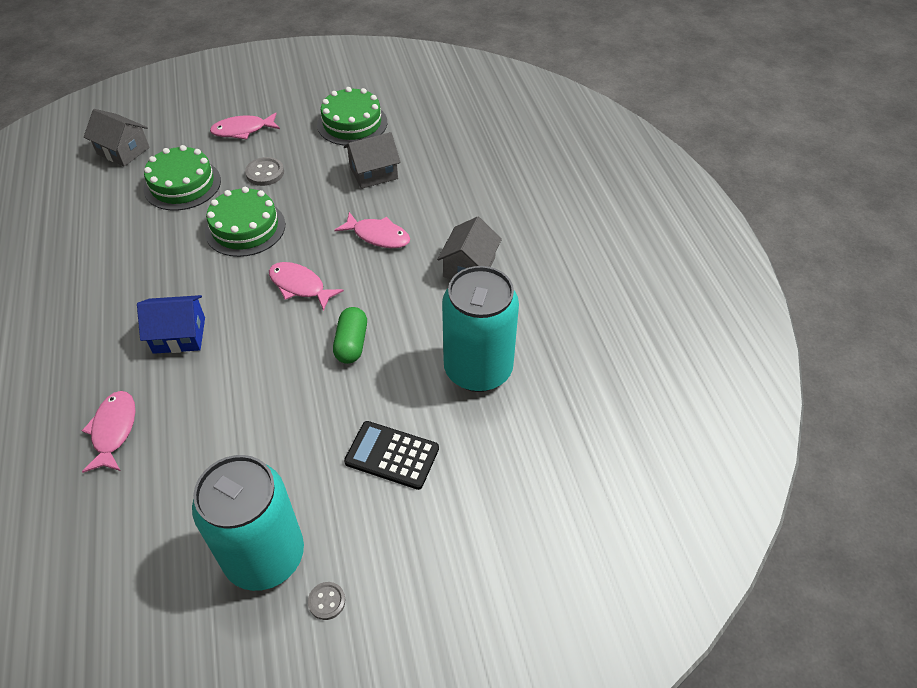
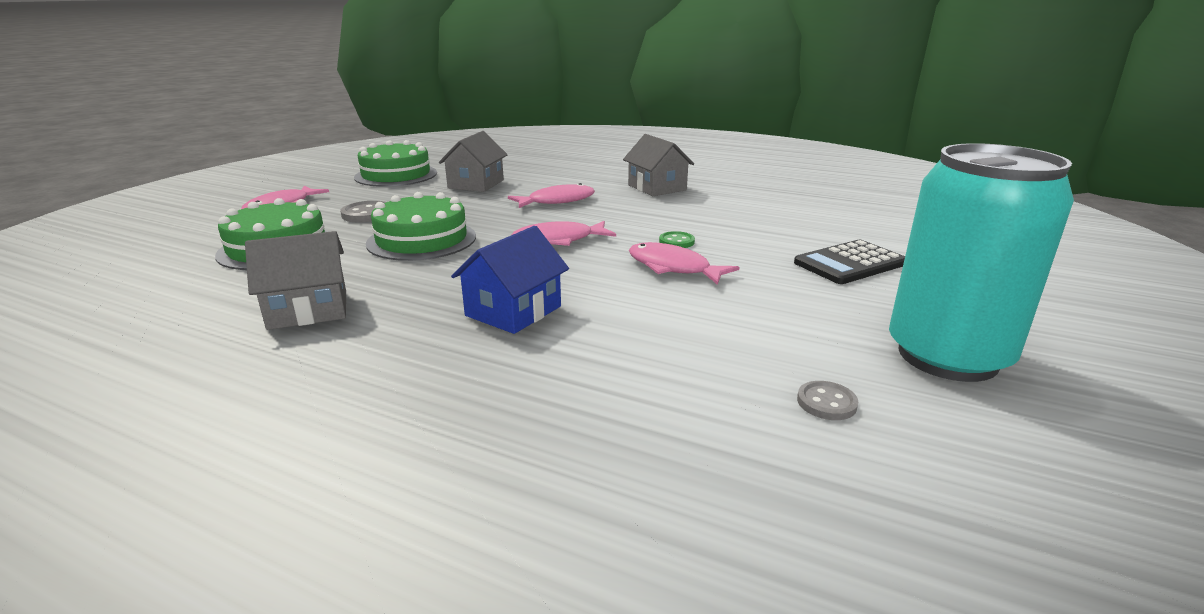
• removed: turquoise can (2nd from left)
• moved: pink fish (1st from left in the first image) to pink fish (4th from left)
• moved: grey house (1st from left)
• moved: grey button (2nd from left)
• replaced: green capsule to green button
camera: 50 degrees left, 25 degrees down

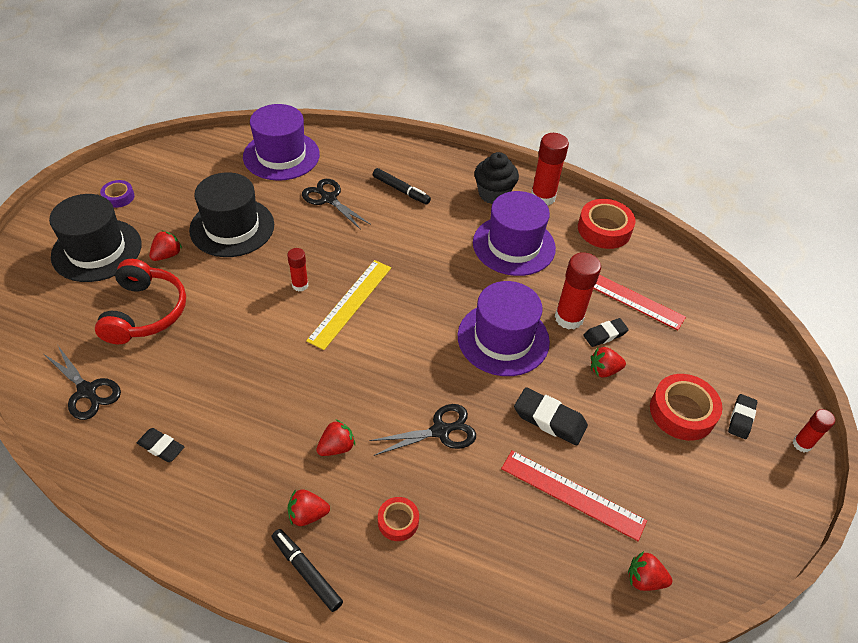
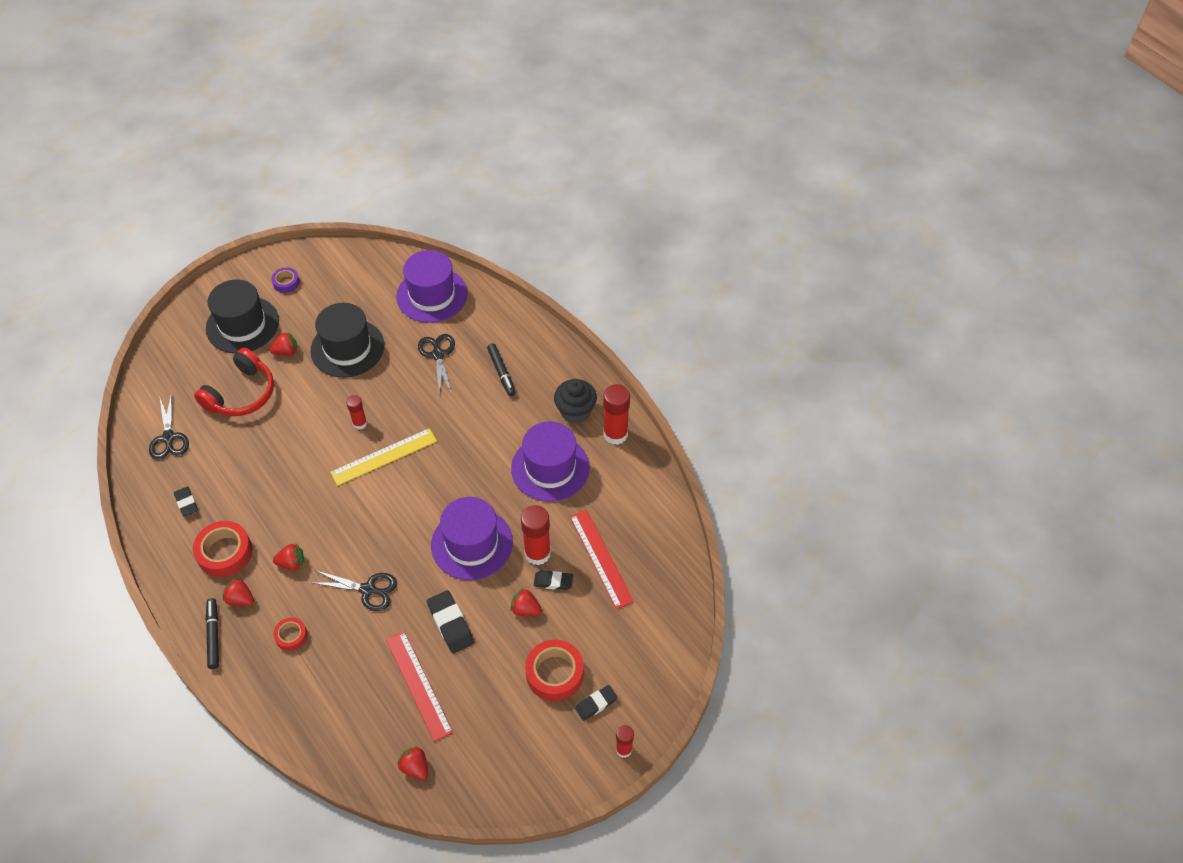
• moved: red tape (2nd from left in the first image) to red tape (1st from left)
camera: 35 degrees right, 5 degrees up

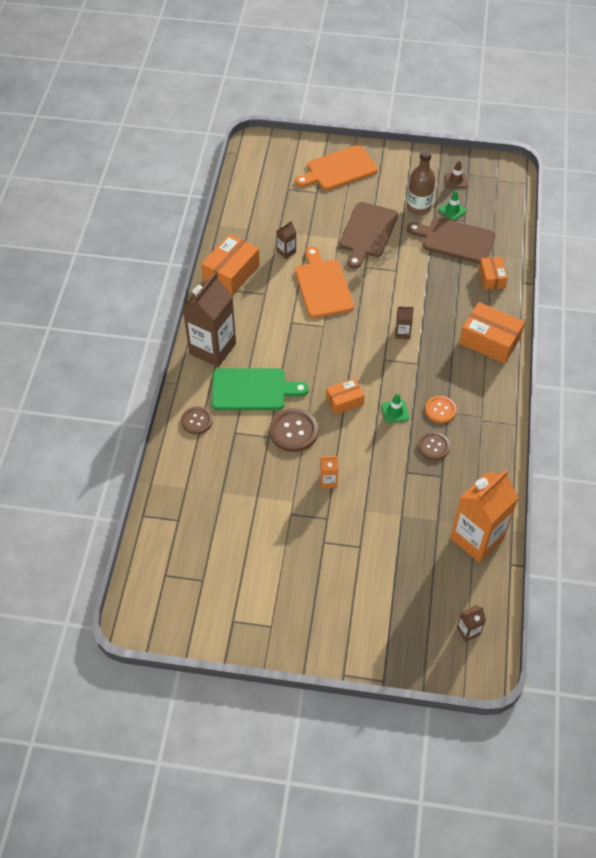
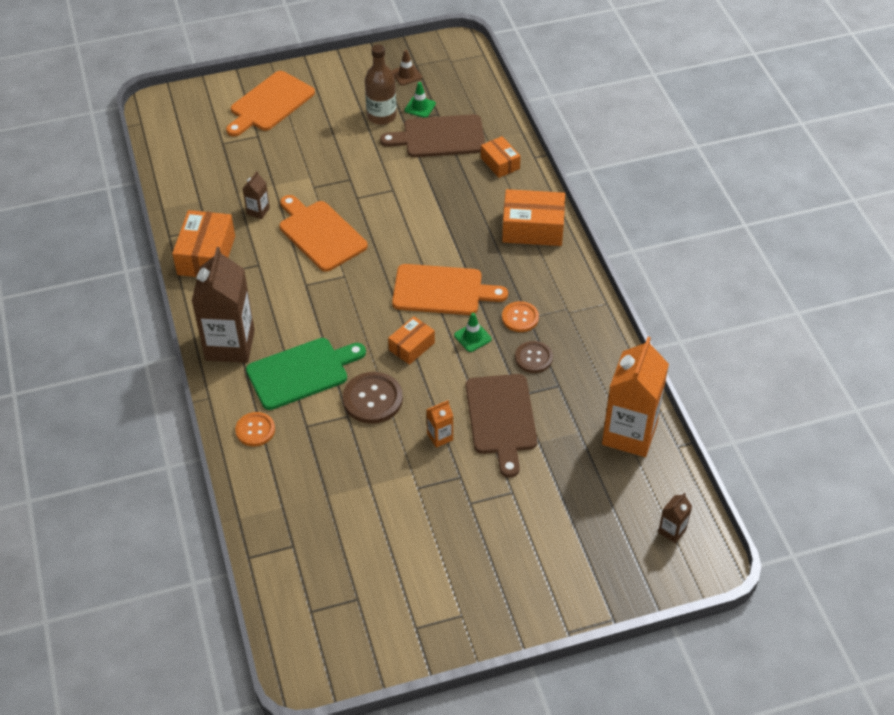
• removed: brown carton (3rd from left)
• added: orange cutting board (3rd from left)
• moved: brown cutting board (1st from left in the first image) to brown cutting board (2nd from left)
• recoloured: brown button (1st from left) to orange button (1st from left)
camera: 25 degrees left, 5 degrees down

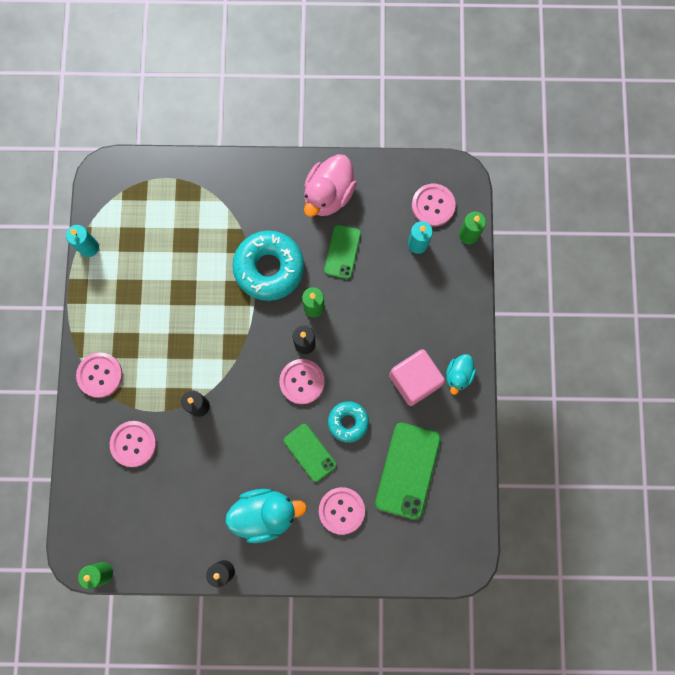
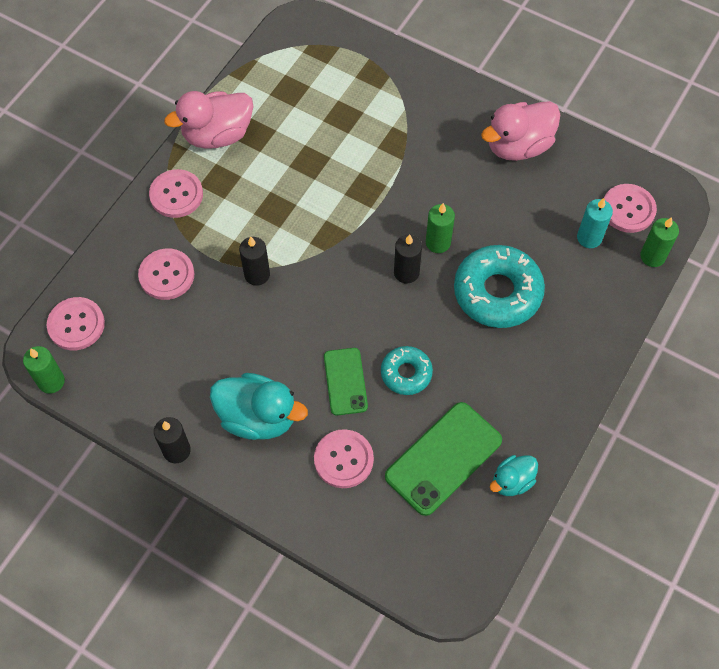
• removed: turquoise candle (1st from left)
• removed: green phone (2nd from left)
• removed: pink cube
• added: pink duck (1st from left)
• moved: turquoise donut (1st from left in the first image) to turquoise donut (2nd from left)
• moved: pink button (3rd from left in the first image) to pink button (1st from left)
• moved: turquoise duck (2nd from left)
camera: 30 degrees right, 15 degrees down

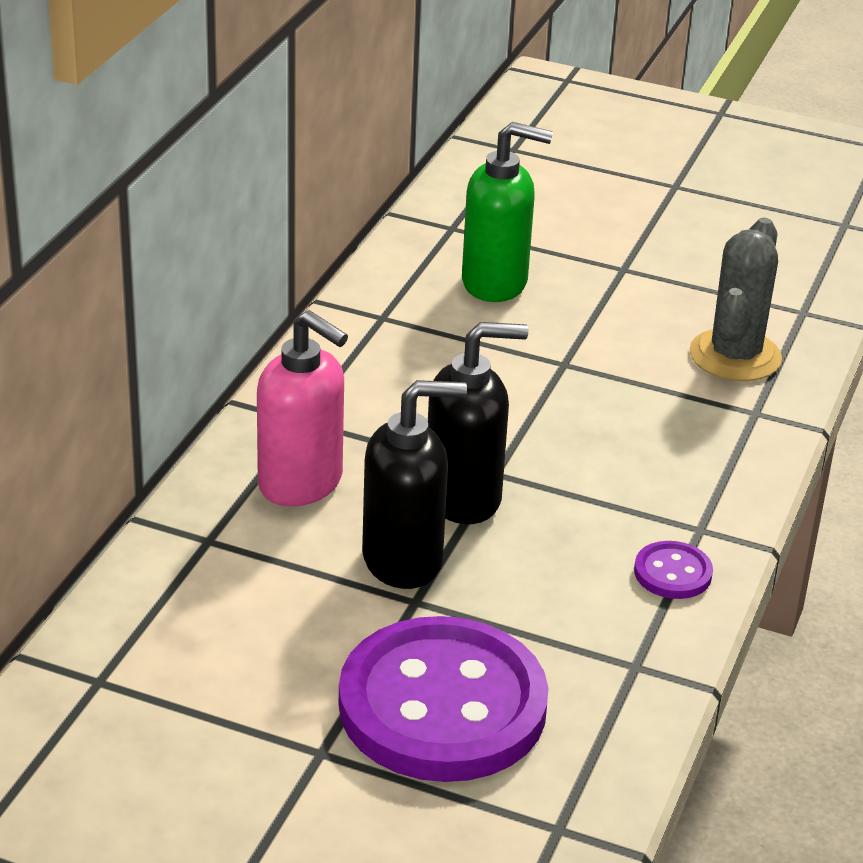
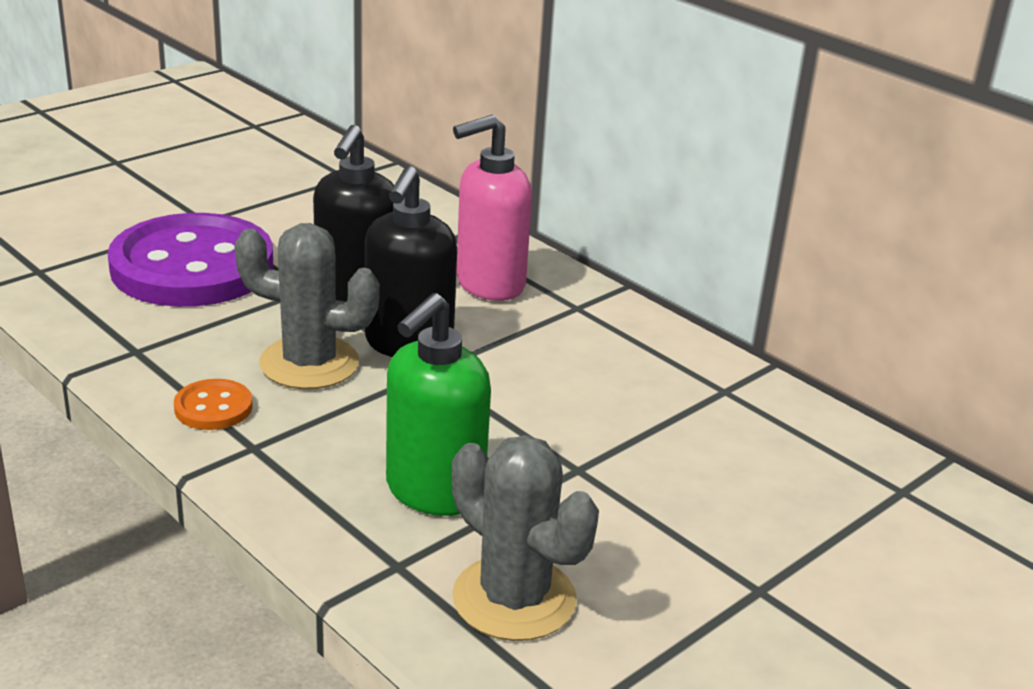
• added: grey cactus (1st from left)
• moved: green soap dispenser
• recoloured: purple button (2nd from left) to orange button
camera: 115 degrees right, 5 degrees down

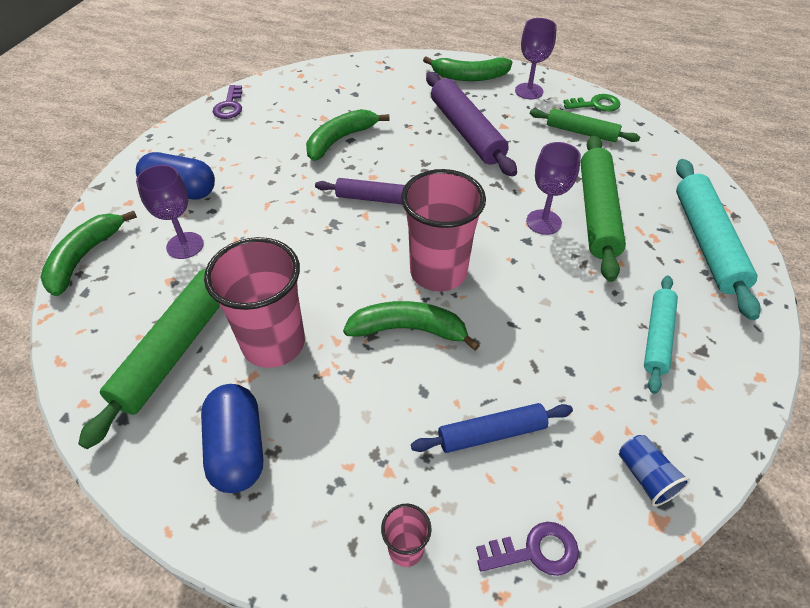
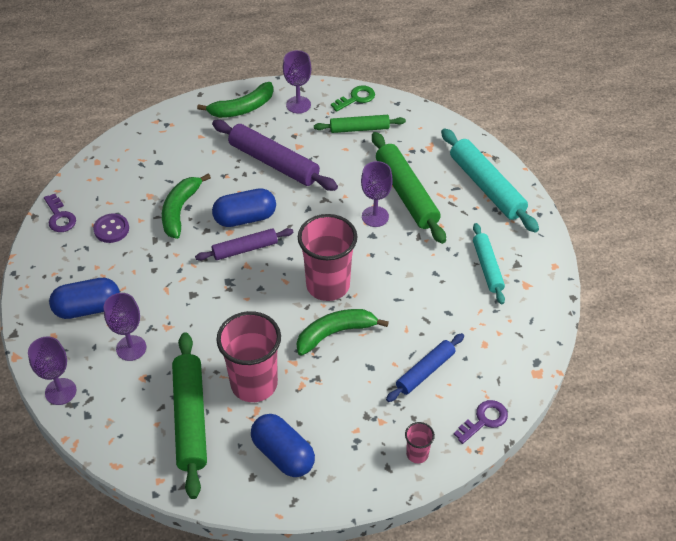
• removed: blue cup
• added: purple button
• added: blue capsule (2nd from left)
• replaced: green banana (1st from left) to purple goblet (1st from left)
camera: 30 degrees left, 0 degrees up

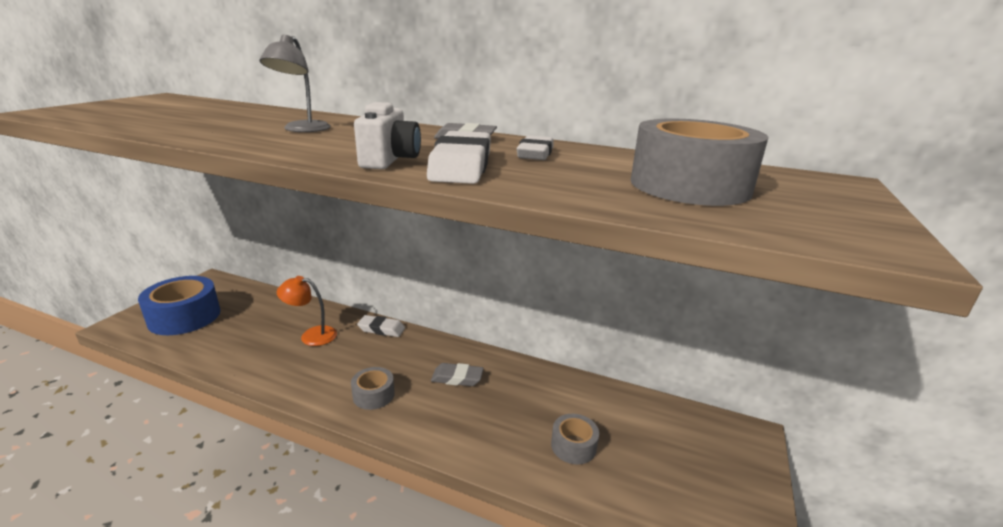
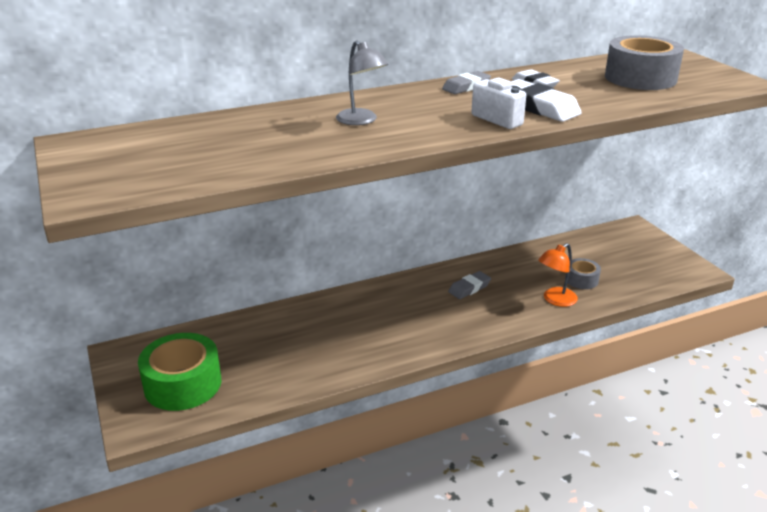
• removed: grey tape (1st from left)
• removed: white eraser (1st from left)
• moved: orange lamp
• recoloured: blue tape to green tape
camera: 45 degrees left, 5 degrees up

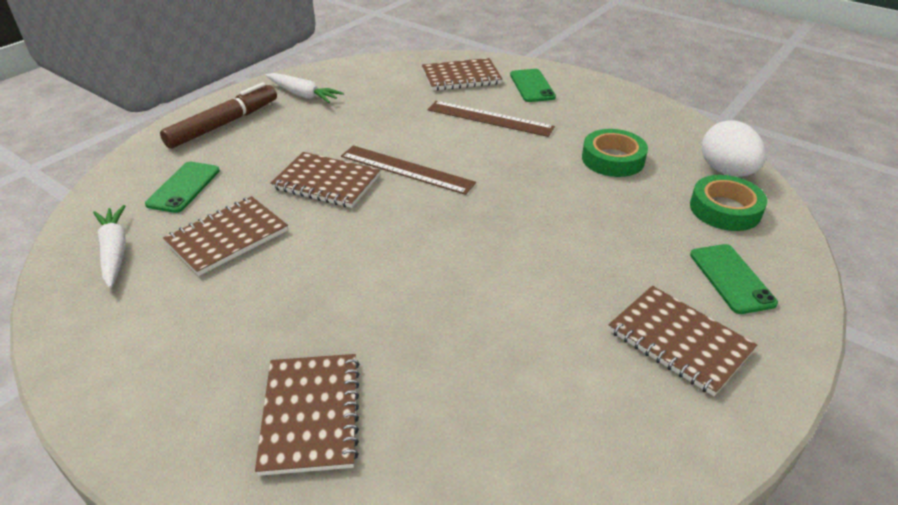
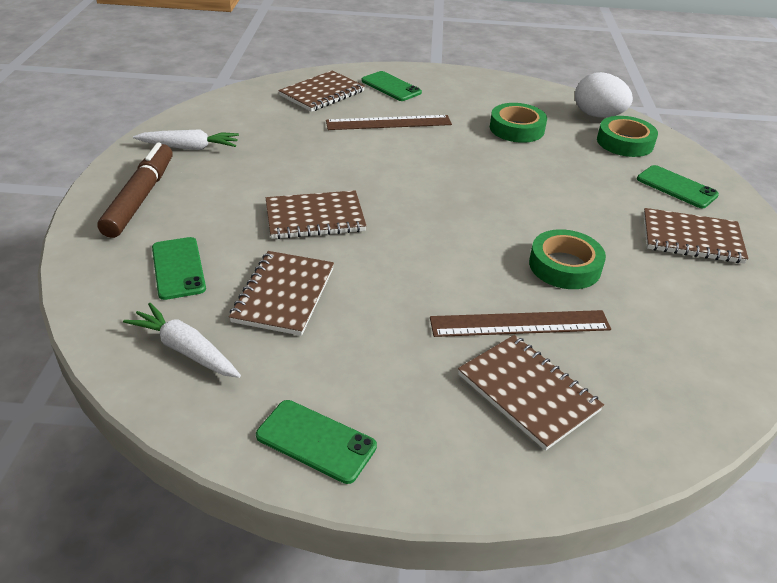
• added: green phone (2nd from left)
• added: green tape (2nd from left)
• moved: brown ruler (1st from left in the first image) to brown ruler (2nd from left)
camera: 35 degrees left, 0 degrees up

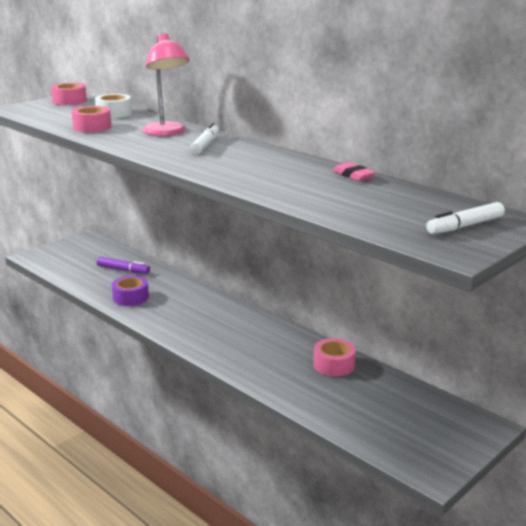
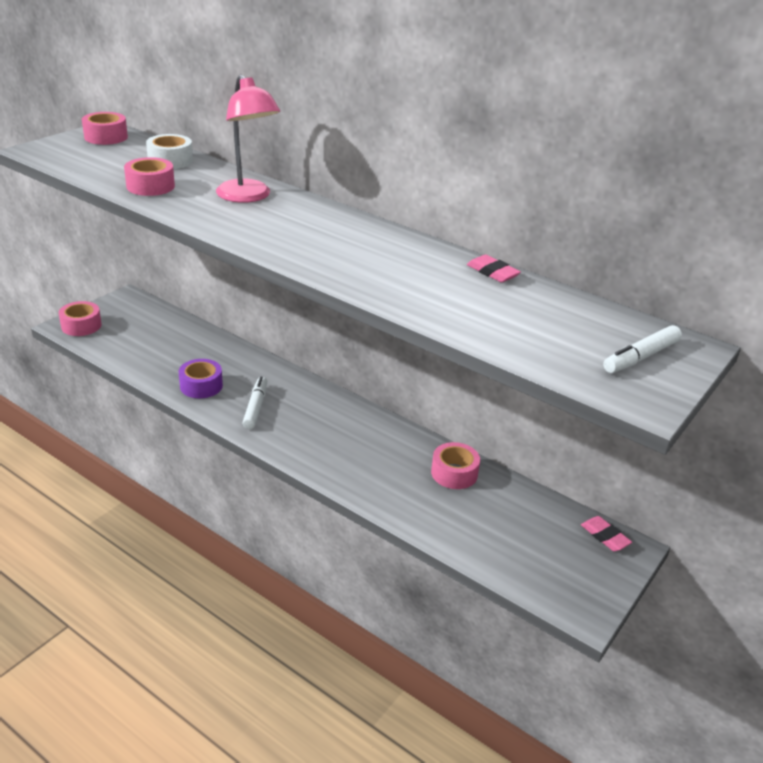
• removed: purple marker
• added: pink tape (1st from left)
• added: pink eraser (2nd from left)
• moved: white marker (1st from left)
camera: 10 degrees left, 10 degrees up

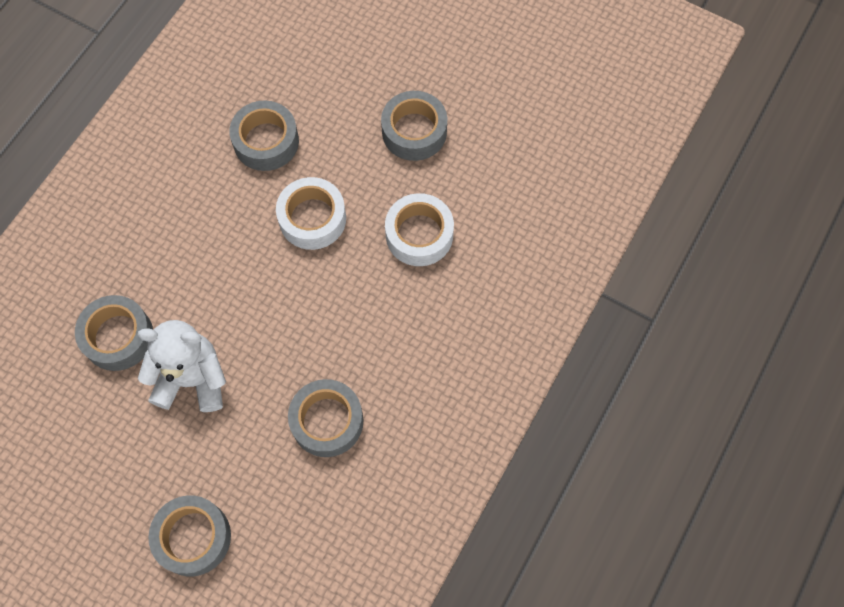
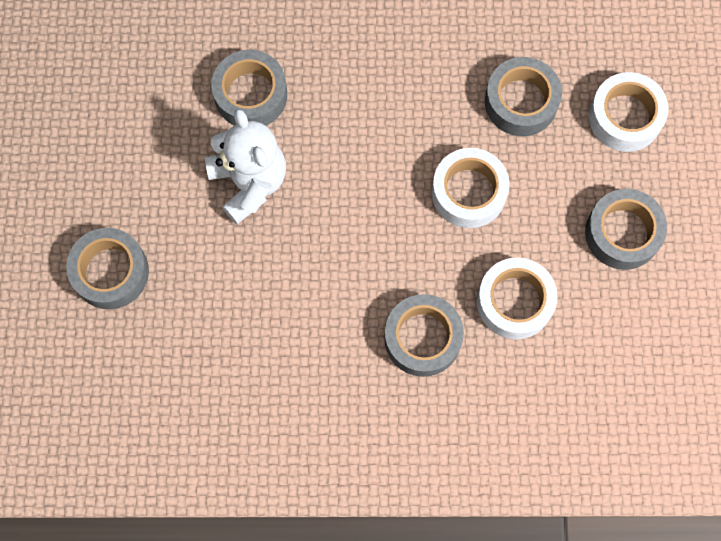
• added: white tape (3rd from left)
• moved: grey tape (4th from left in the first image) to grey tape (3rd from left)
camera: 60 degrees right, 5 degrees up

